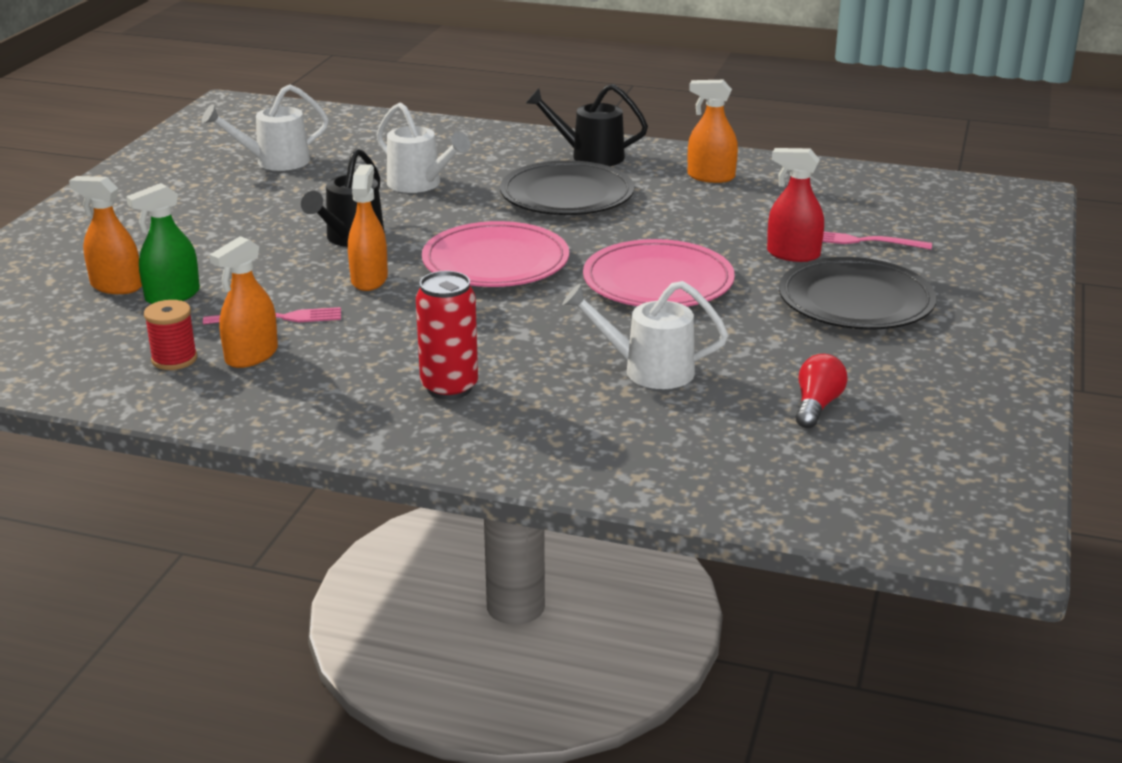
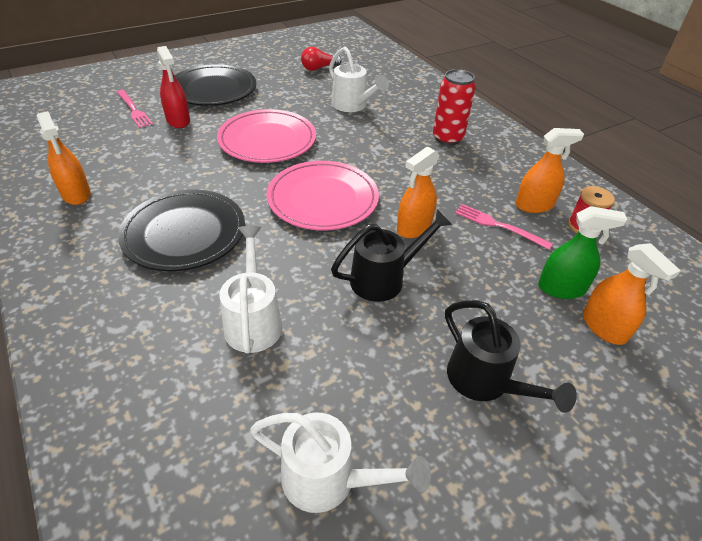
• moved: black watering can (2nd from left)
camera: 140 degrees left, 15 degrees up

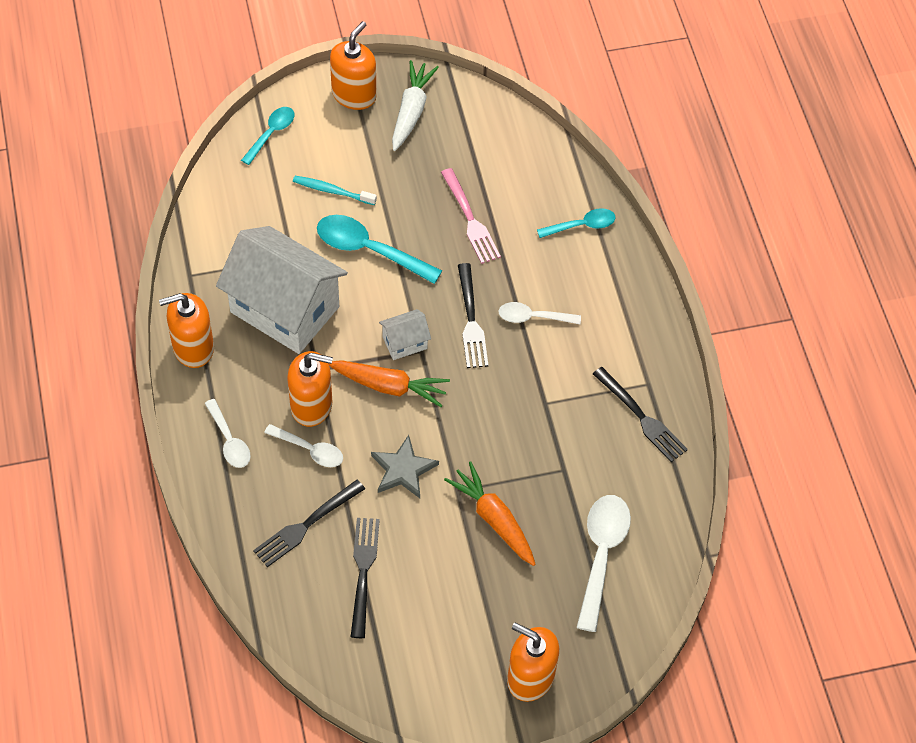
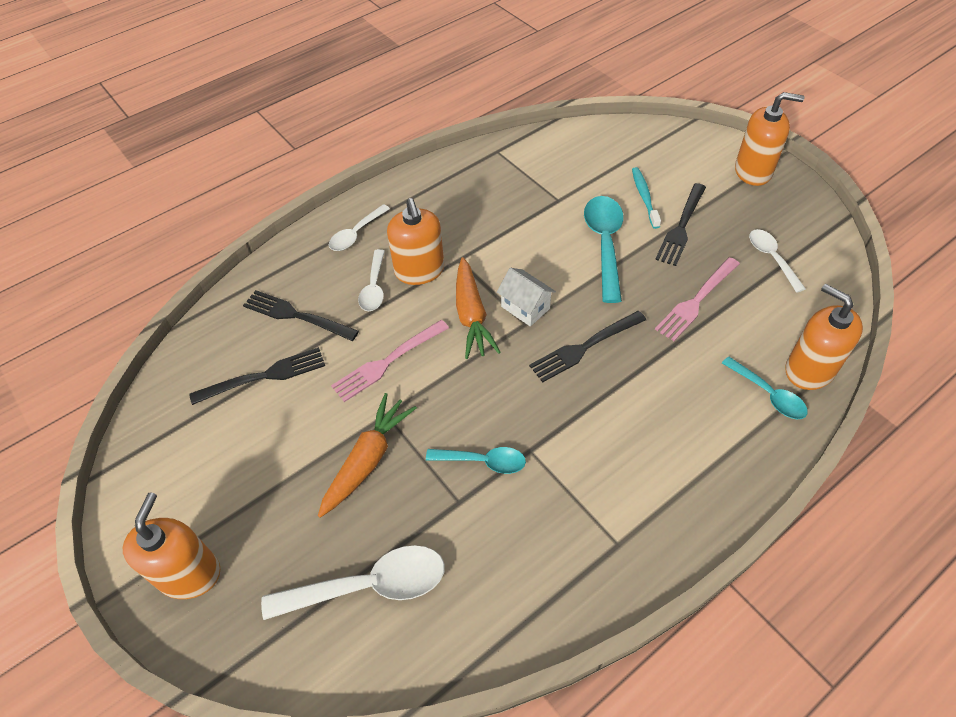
• removed: white house (1st from left)
• removed: white carrot
• moved: orange soap dispenser (1st from left in the first image) to orange soap dispenser (4th from left)
• moved: turquoise spoon (1st from left)
• moved: white spoon (3rd from left in the first image) to white spoon (4th from left)
• moved: black fork (4th from left)
• replaced: grey star to pink fork (1st from left)
camera: 70 degrees right, 5 degrees down

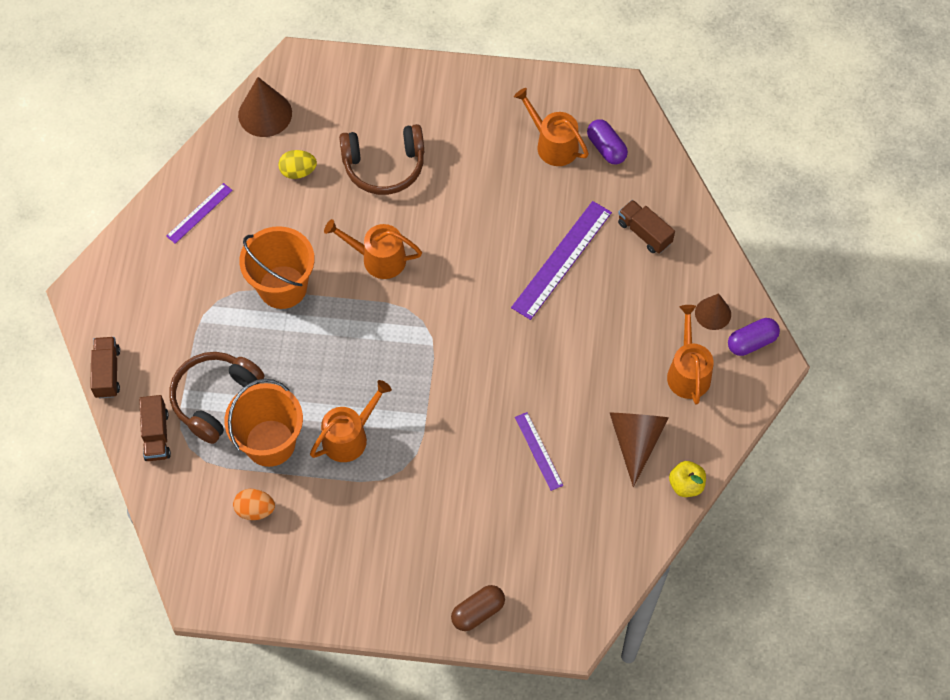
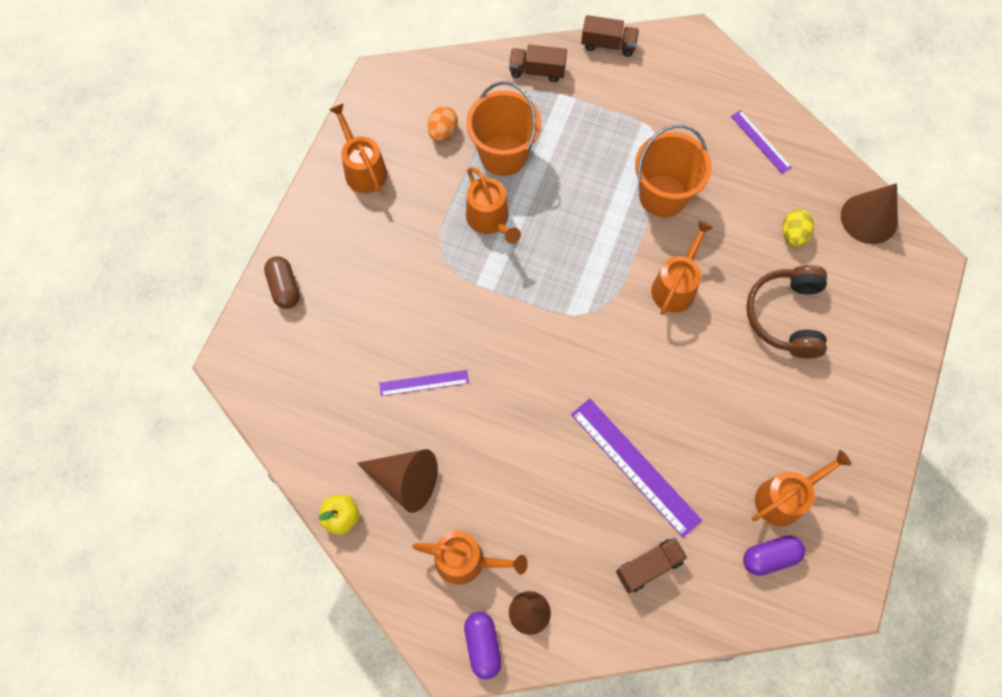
• removed: brown headphones (1st from left)
• added: orange watering can (1st from left)
camera: 105 degrees right, 5 degrees up

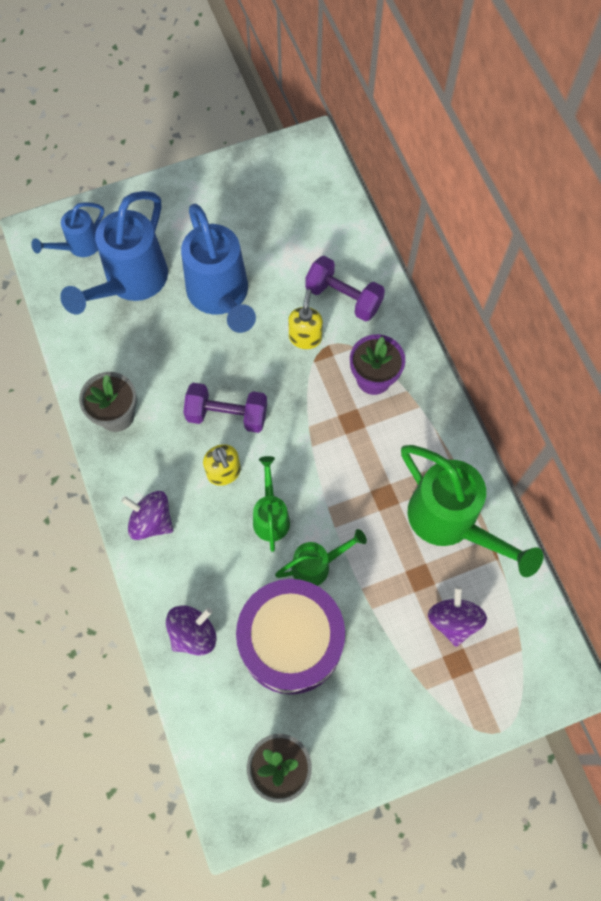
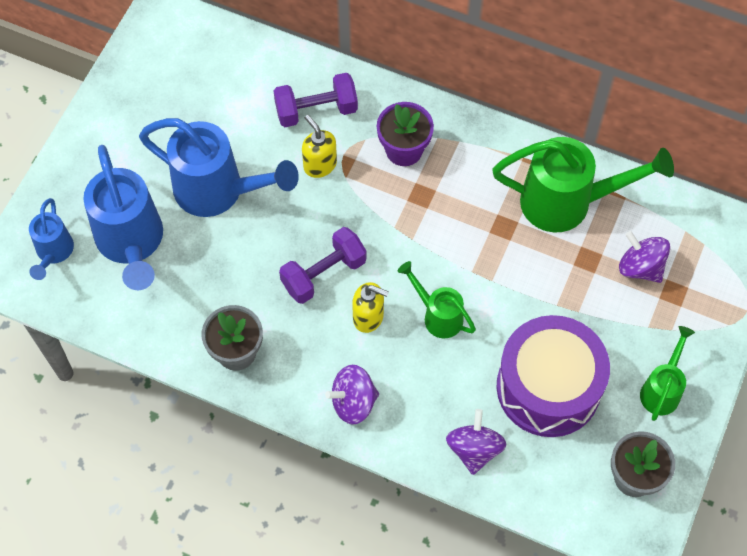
• moved: green watering can (2nd from left in the first image) to green watering can (3rd from left)
camera: 45 degrees left, 5 degrees down

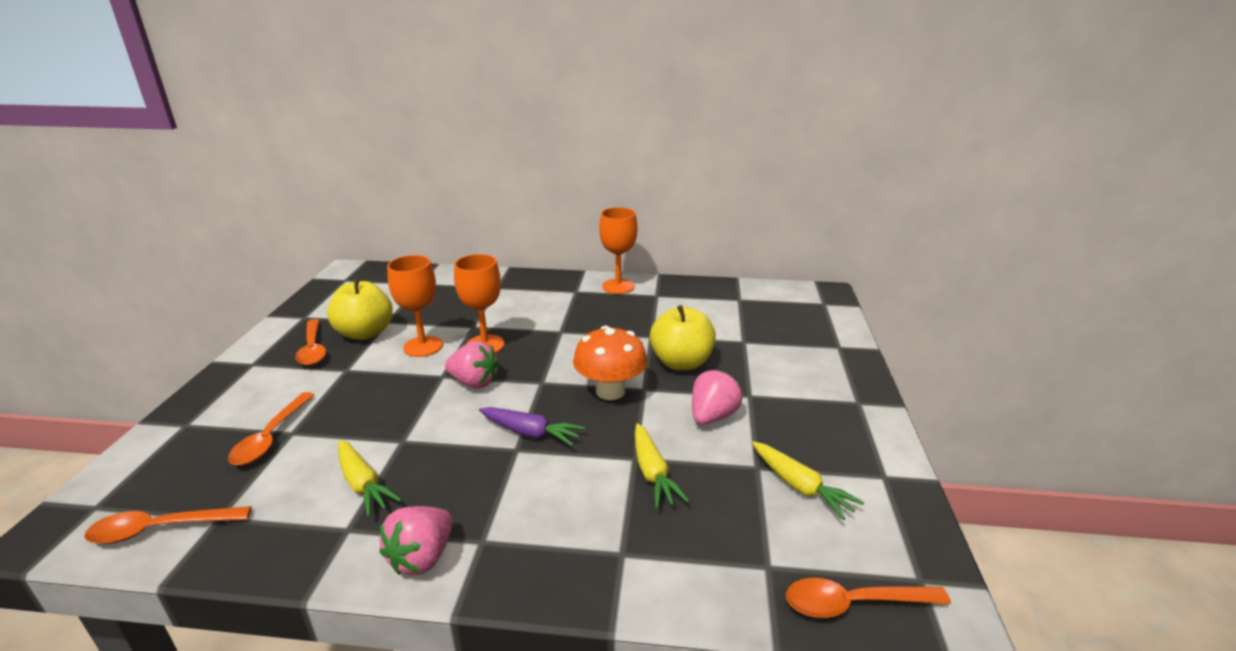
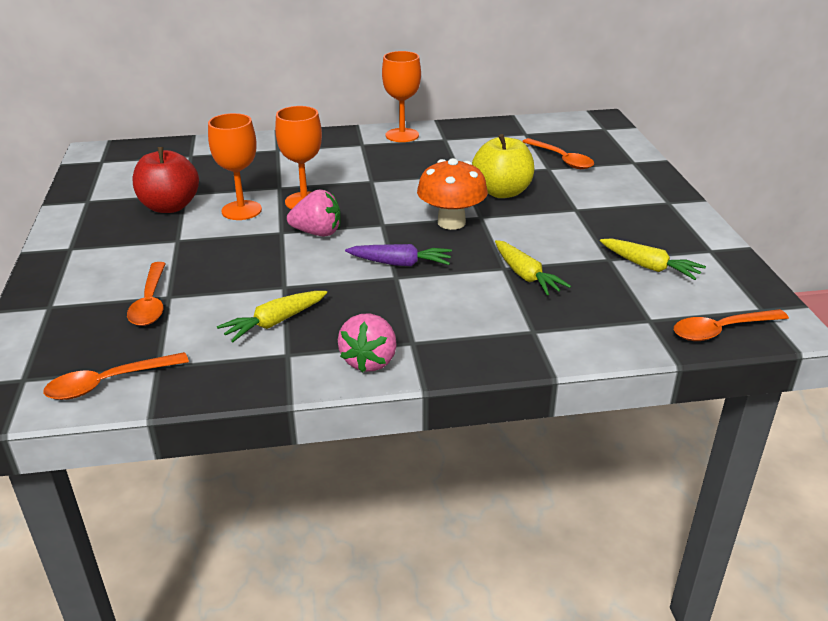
• removed: pink strawberry (3rd from left)
• moved: orange spoon (3rd from left)
• recoloured: yellow apple (1st from left) to red apple
• turned: yellow carrot (1st from left) 105 degrees clockwise
camera: 15 degrees left, 5 degrees up

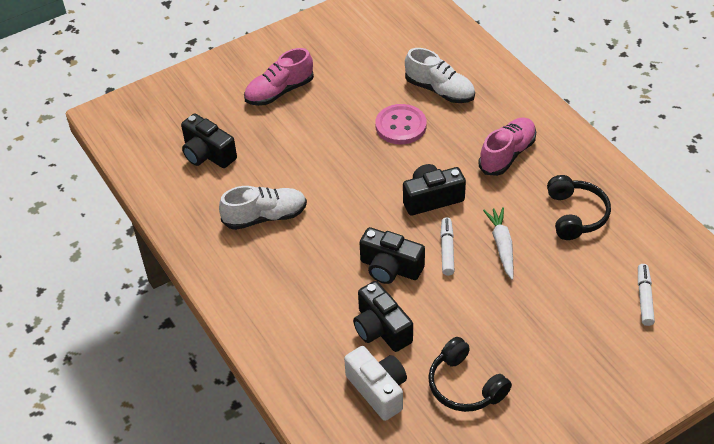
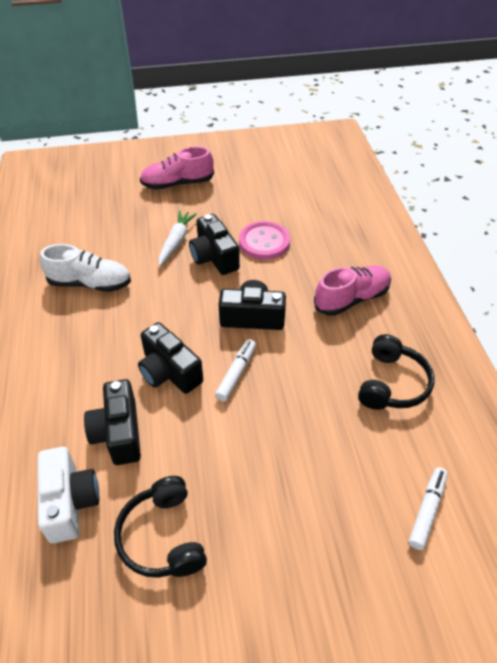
• removed: white shoe (2nd from left)
• moved: black camera (1st from left in the first image) to black camera (3rd from left)
• moved: white carrot
camera: 20 degrees right, 0 degrees up

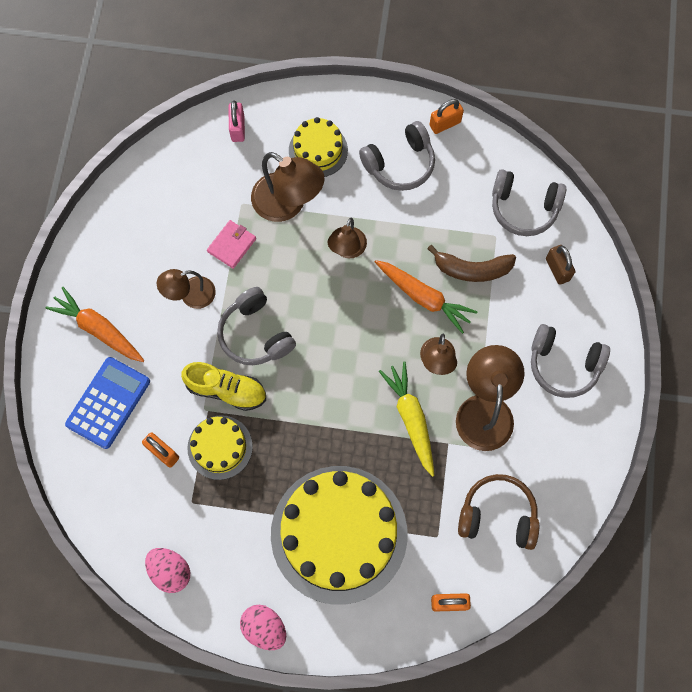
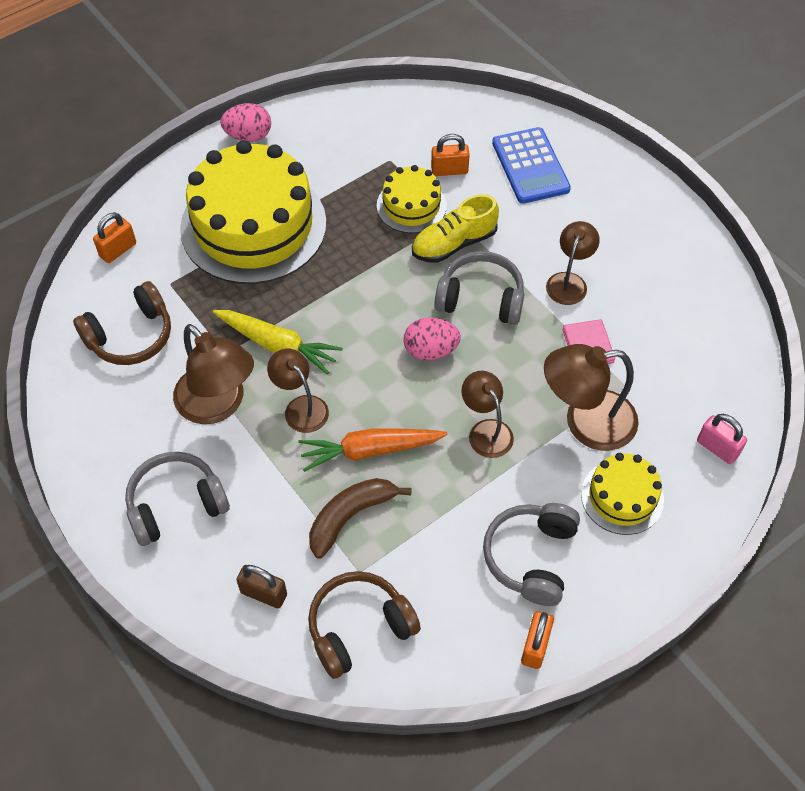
• removed: orange carrot (1st from left)
• moved: pink egg (1st from left in the first image) to pink egg (2nd from left)
• recoloured: grey headphones (3rd from left) to brown headphones (2nd from left)
camera: 135 degrees right, 15 degrees down

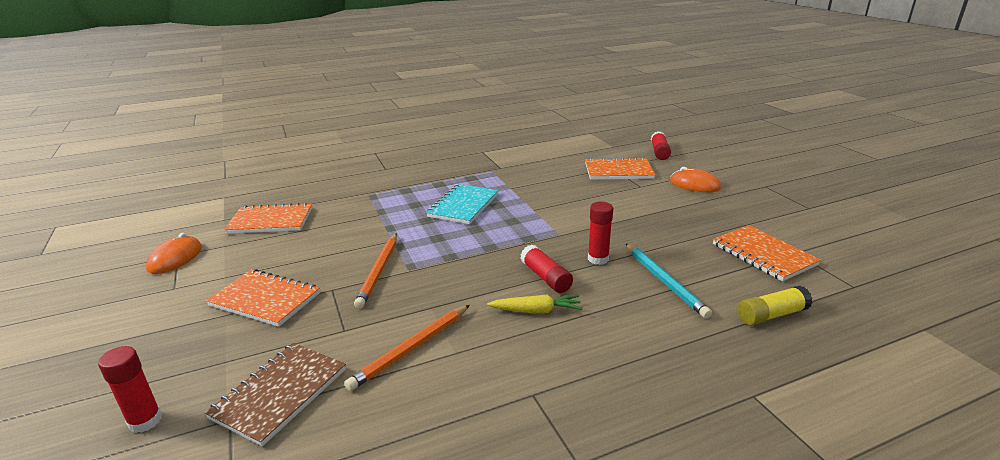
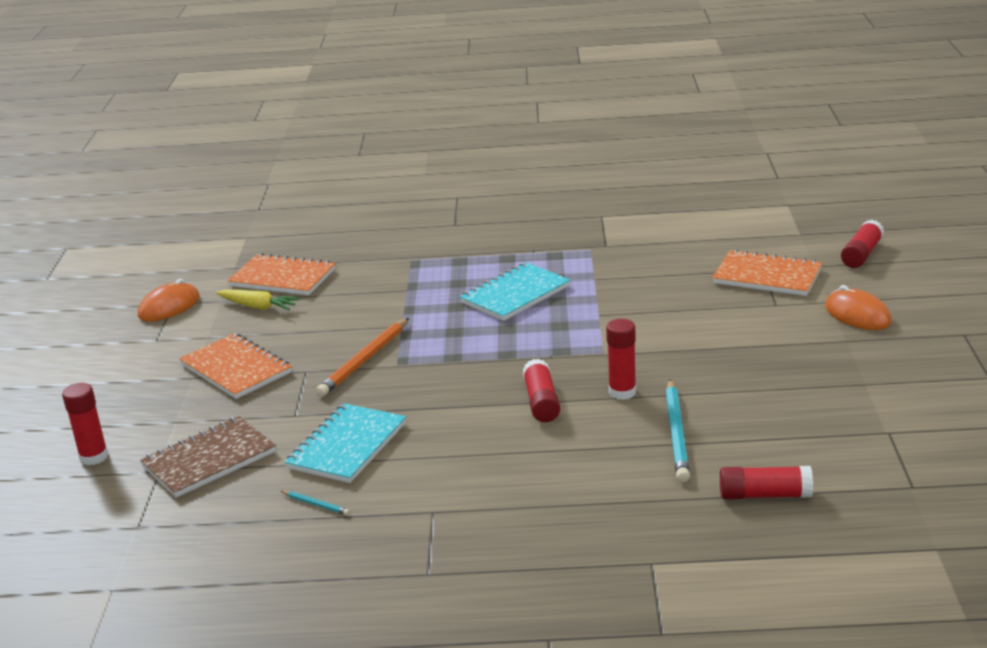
• removed: orange notebook (4th from left)
• added: turquoise pencil (1st from left)
• moved: yellow carrot
• replaced: orange pencil (2nd from left) to turquoise notebook (1st from left)
• recoloured: yellow glue stick to red glue stick (4th from left)
camera: 25 degrees right, 0 degrees up

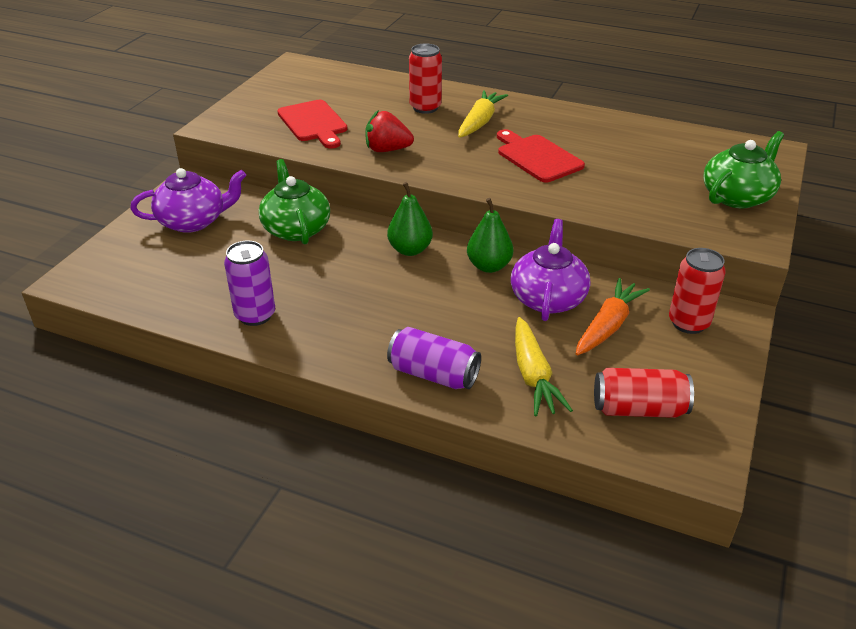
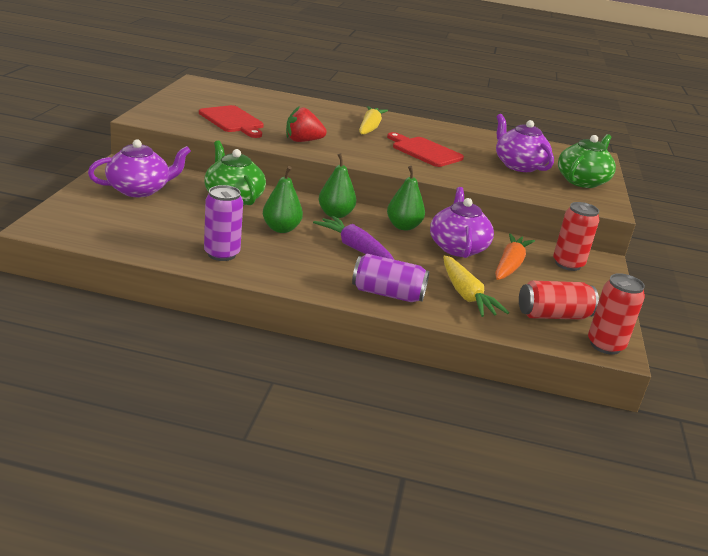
• added: green pear (1st from left)
• added: purple carrot
• added: purple teapot (3rd from left)
• moved: red can (1st from left in the first image) to red can (3rd from left)
camera: 15 degrees left, 10 degrees down

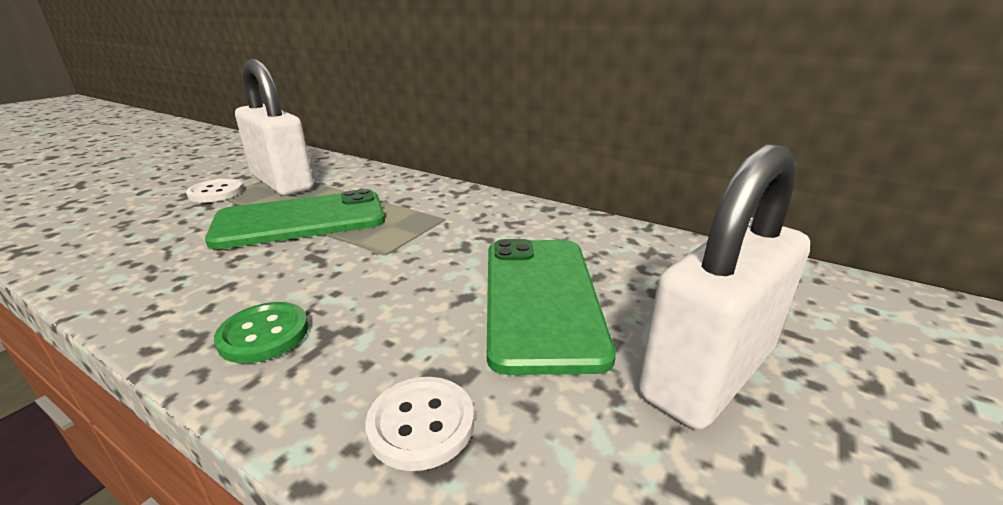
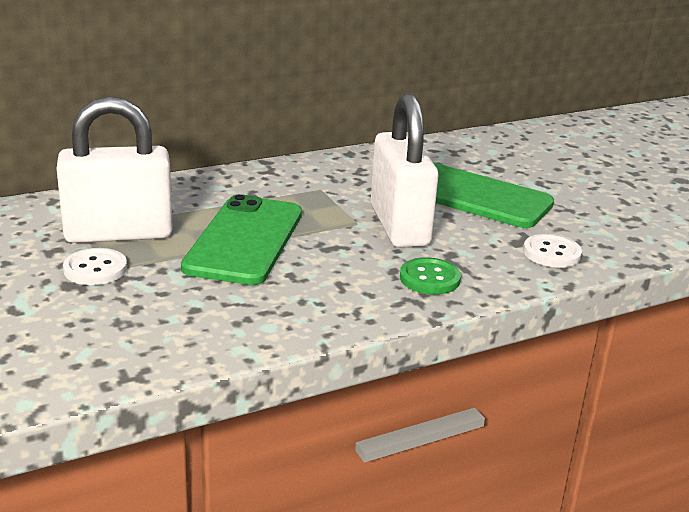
• moved: white padlock (2nd from left)
camera: 60 degrees left, 0 degrees up

